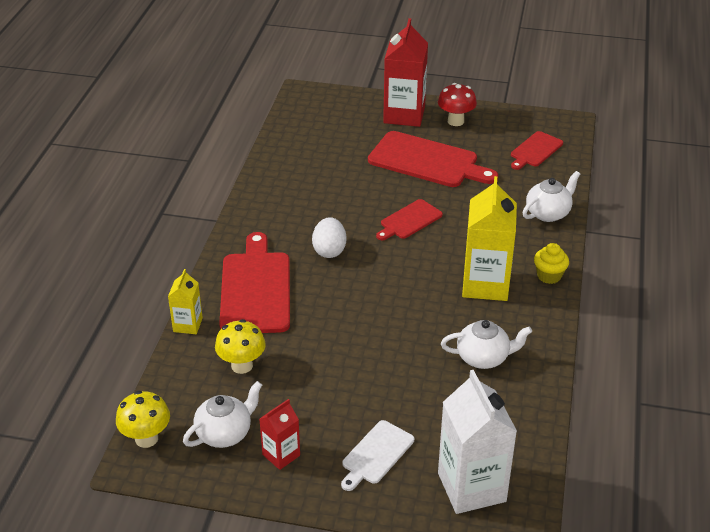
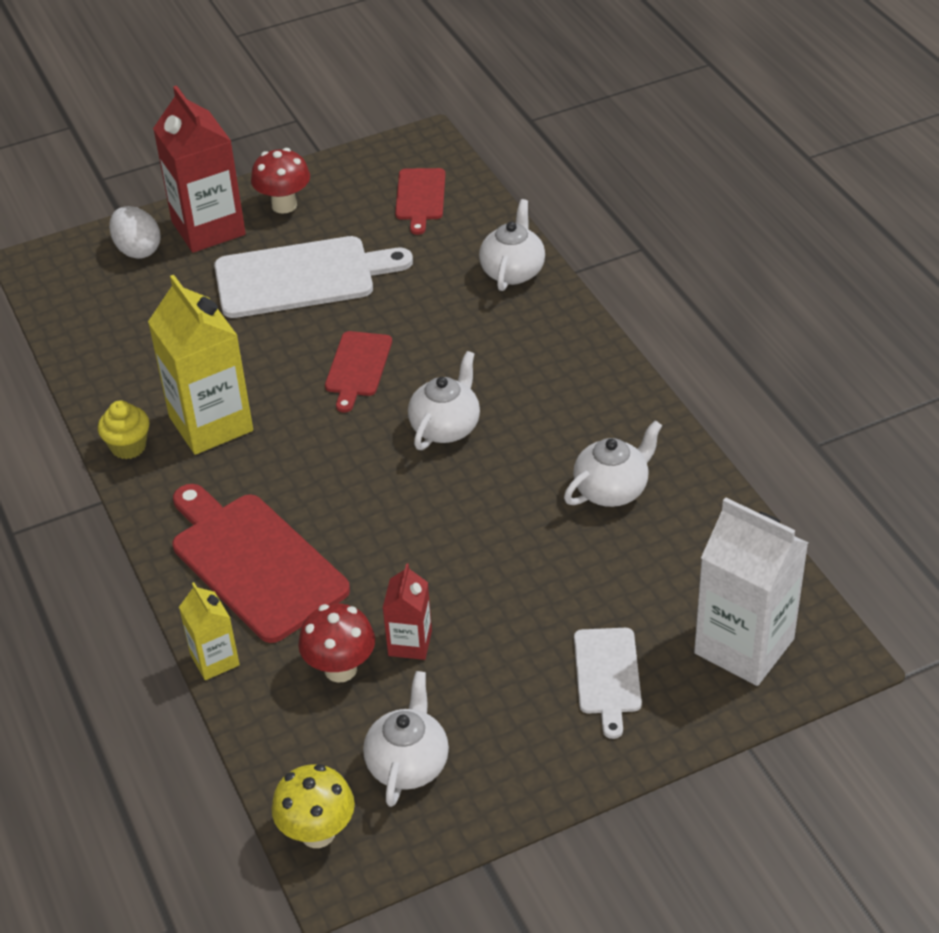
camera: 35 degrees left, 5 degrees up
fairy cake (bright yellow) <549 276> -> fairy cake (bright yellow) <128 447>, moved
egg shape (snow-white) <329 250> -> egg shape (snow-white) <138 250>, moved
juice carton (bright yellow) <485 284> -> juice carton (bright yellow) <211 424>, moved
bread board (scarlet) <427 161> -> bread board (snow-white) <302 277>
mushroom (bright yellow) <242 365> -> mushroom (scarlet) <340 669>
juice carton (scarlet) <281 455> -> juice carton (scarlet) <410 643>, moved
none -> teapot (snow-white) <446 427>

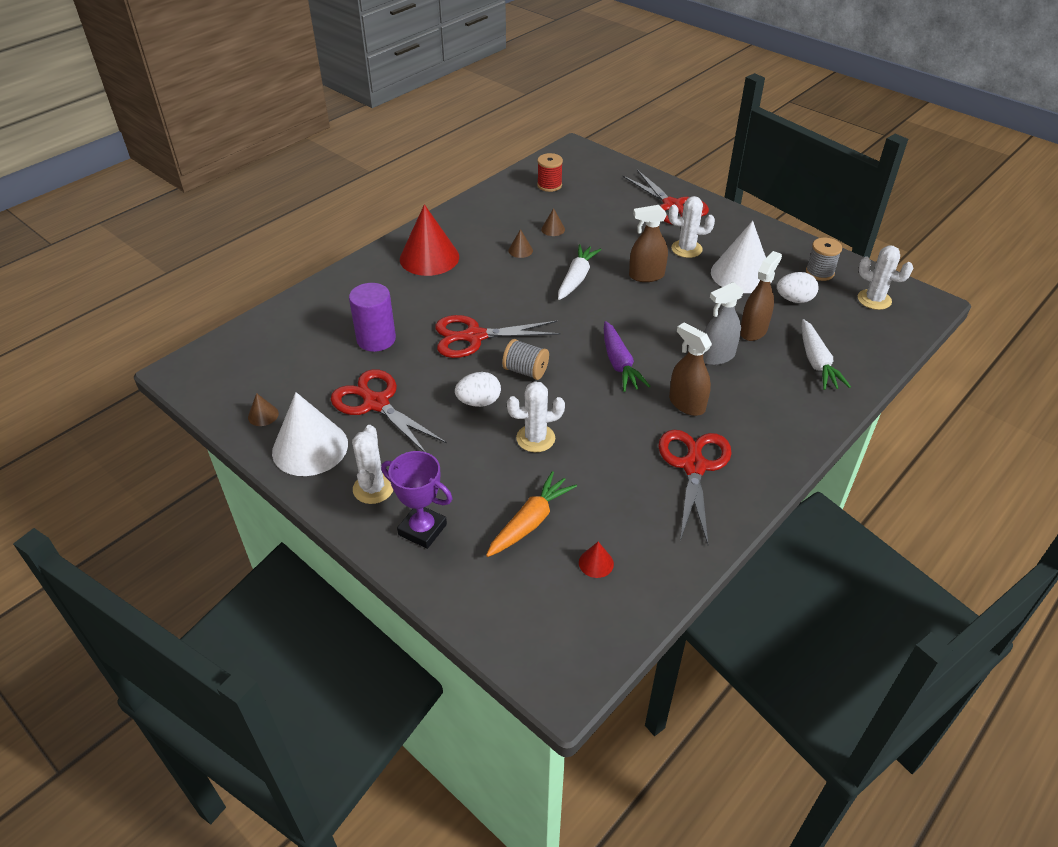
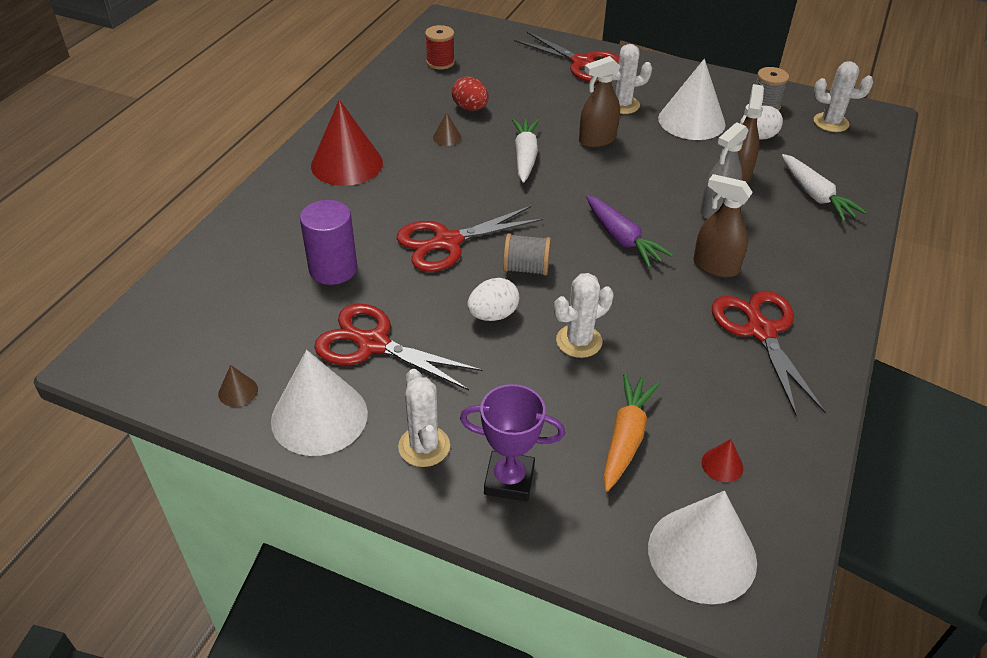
camera: 20 degrees left, 0 degrees up
cone shape (dark brown) <553 229> -> egg shape (scarlet) <470 108>
none -> cone shape (snow-white) <702 554>

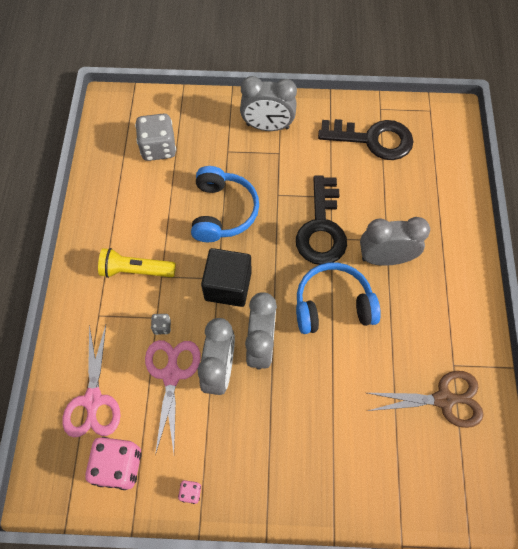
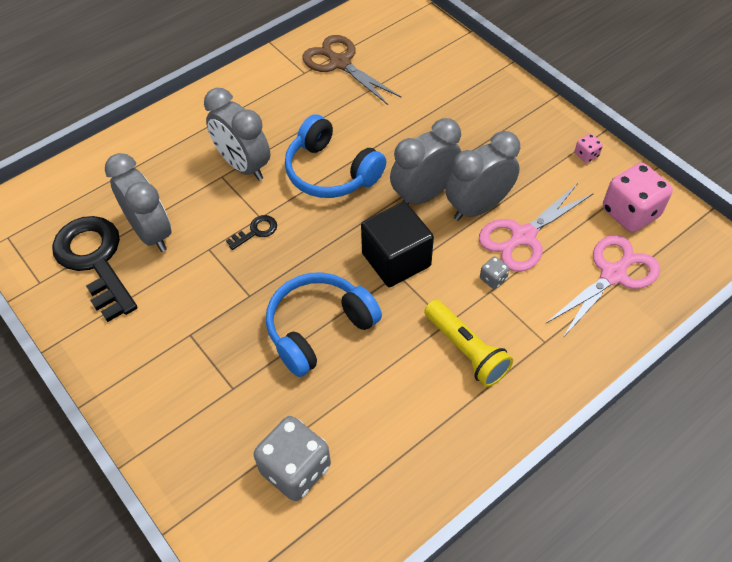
camera: 130 degrees left, 10 degrees down
alarm clock (gray) <267 126> -> alarm clock (gray) <151 233>, moved
key (black) <321 228> -> key (black) <256 231>, x0.42

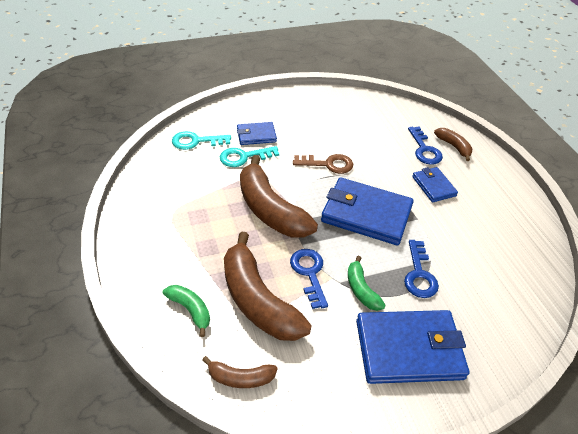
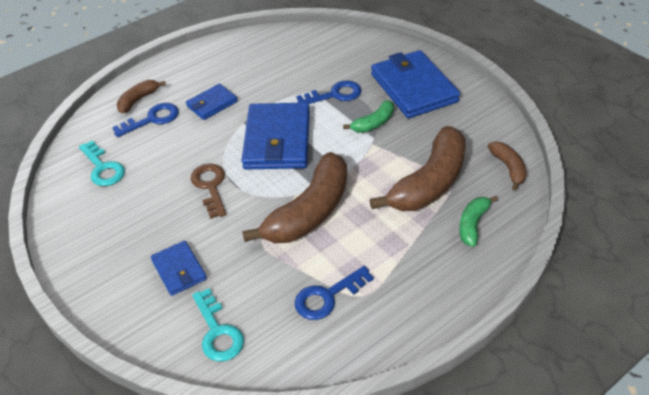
camera: 105 degrees left, 0 degrees up
key (aqua) <244 157> -> key (aqua) <103 168>, moved
key (blue) <309 273> -> key (blue) <328 297>, moved

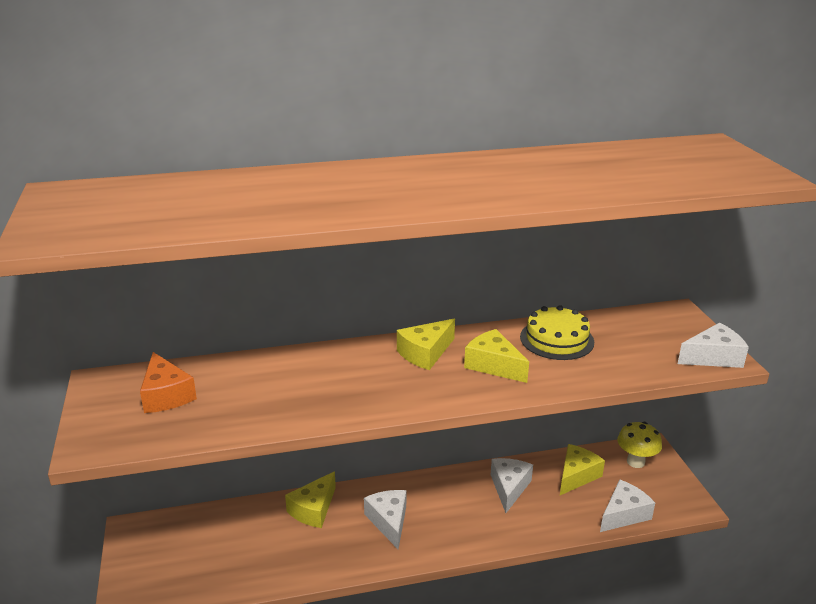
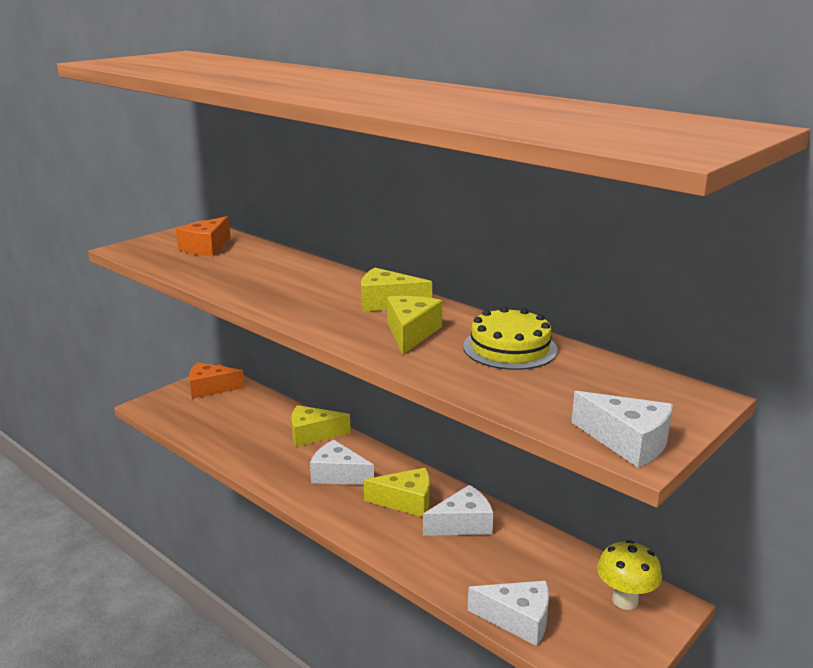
camera: 55 degrees right, 5 degrees down
none -> piece of cheese (bright orange) <210 388>
piece of cheese (snow-white) <389 521> -> piece of cheese (snow-white) <338 475>, 105 degrees counterclockwise
piece of cheese (bright yellow) <576 476> -> piece of cheese (bright yellow) <406 501>, moved

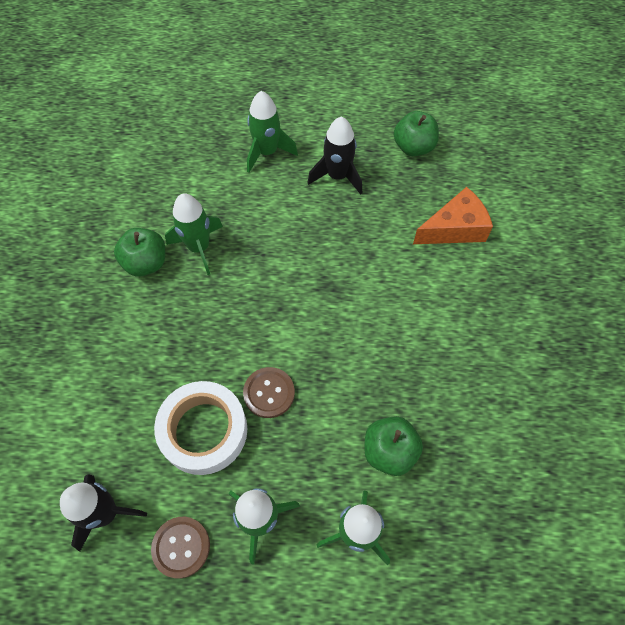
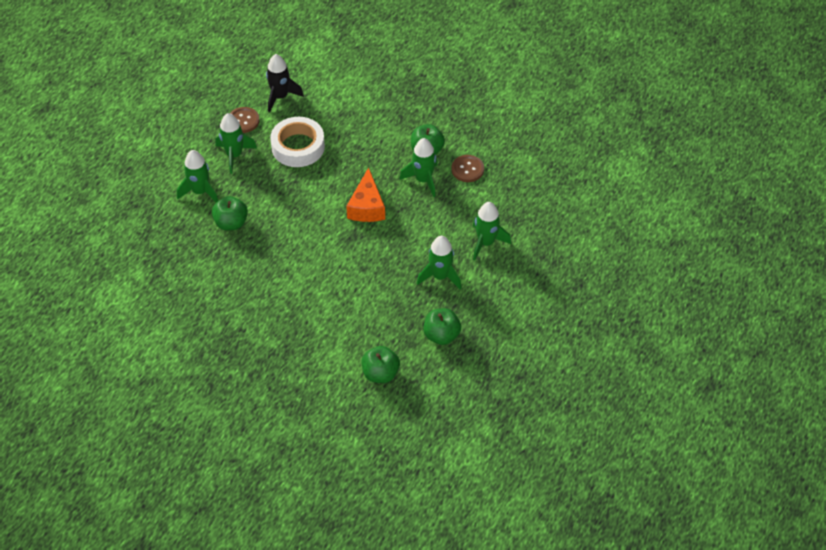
camera: 115 degrees right, 10 degrees down
piece of cheese (bright orange) <454 228> -> piece of cheese (bright orange) <367 207>, moved
none -> apple (emerald) <380 373>
rocket (black) <337 176> -> rocket (emerald) <440 276>
button (dark brown) <269 393> -> button (dark brown) <467 169>, moved

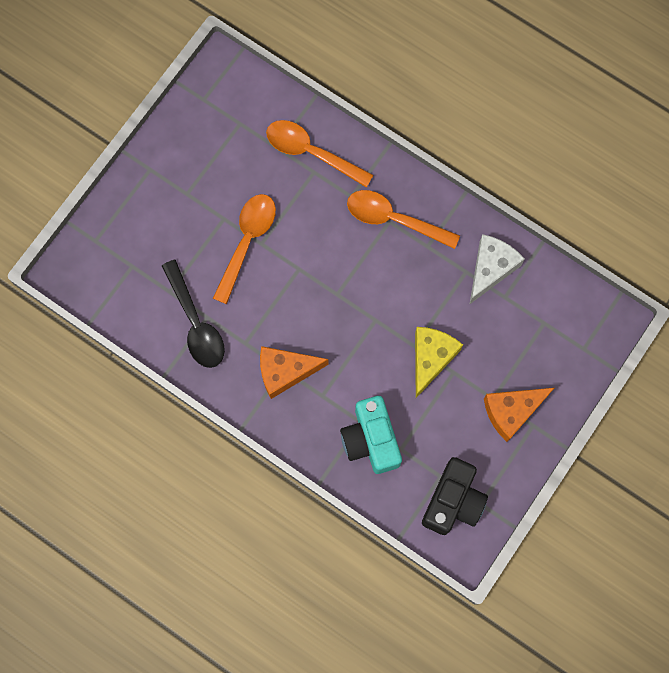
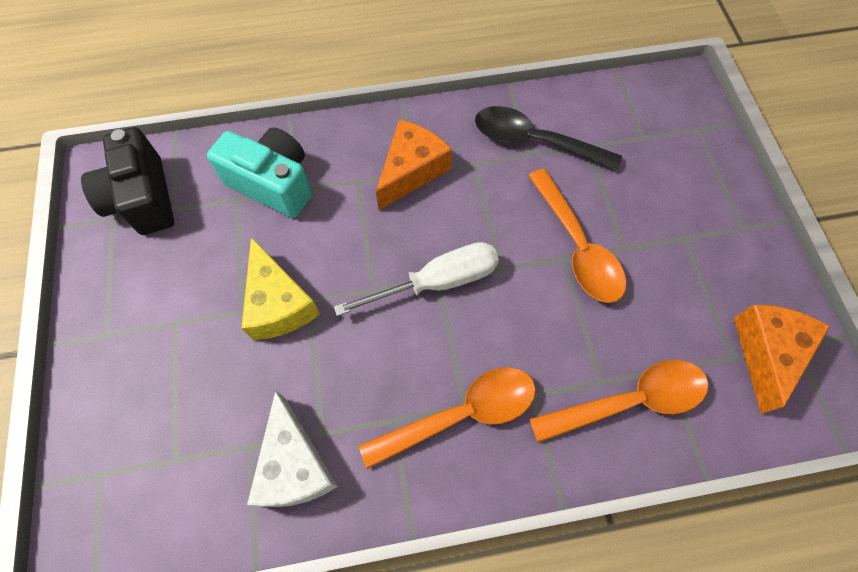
camera: 135 degrees right, 10 degrees down
none -> hand screwdriver (snow-white) <437 282>
piece of cheese (bright orange) <512 411> -> piece of cheese (bright orange) <766 353>, moved

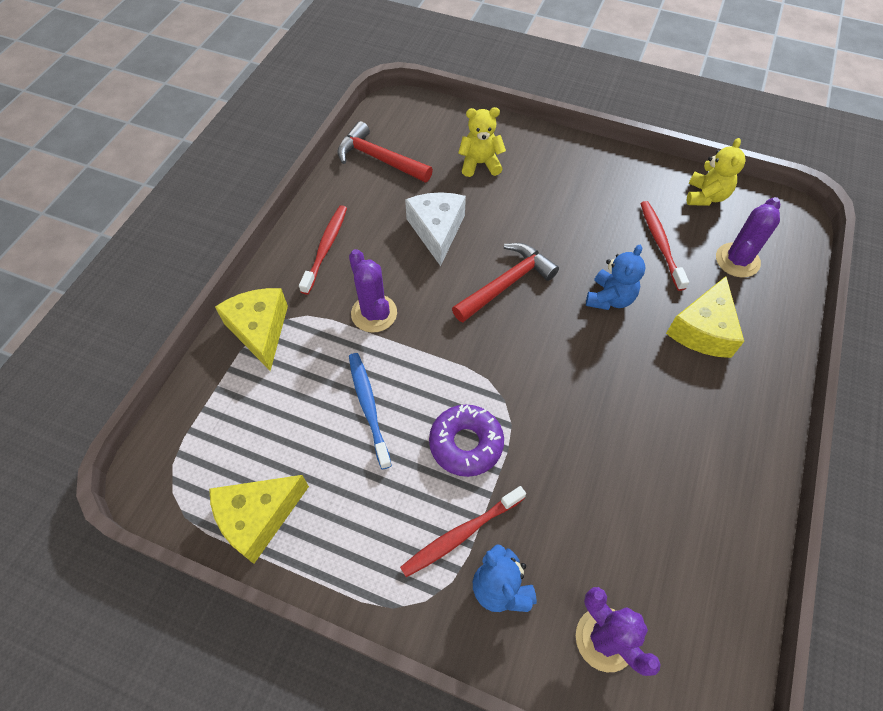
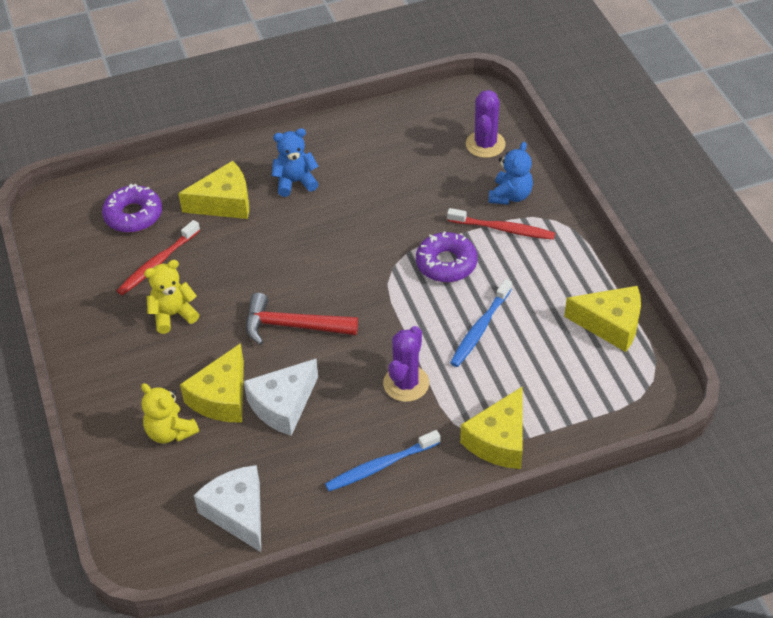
camera: 130 degrees left, 10 degrees down
saguaro cactus (purple) <737 260> -> glazed donut (purple) <133 215>
teddy (bright yellow) <706 196> -> teddy (bright yellow) <173 315>, moved
none -> piece of cheese (bright yellow) <222 397>
hammer (scarlet) <379 159> -> piece of cheese (snow-white) <238 513>
teddy (blue) <609 298> -> teddy (blue) <295 182>, moved
dental brush (scarlet) <325 248> -> dental brush (blue) <381 466>

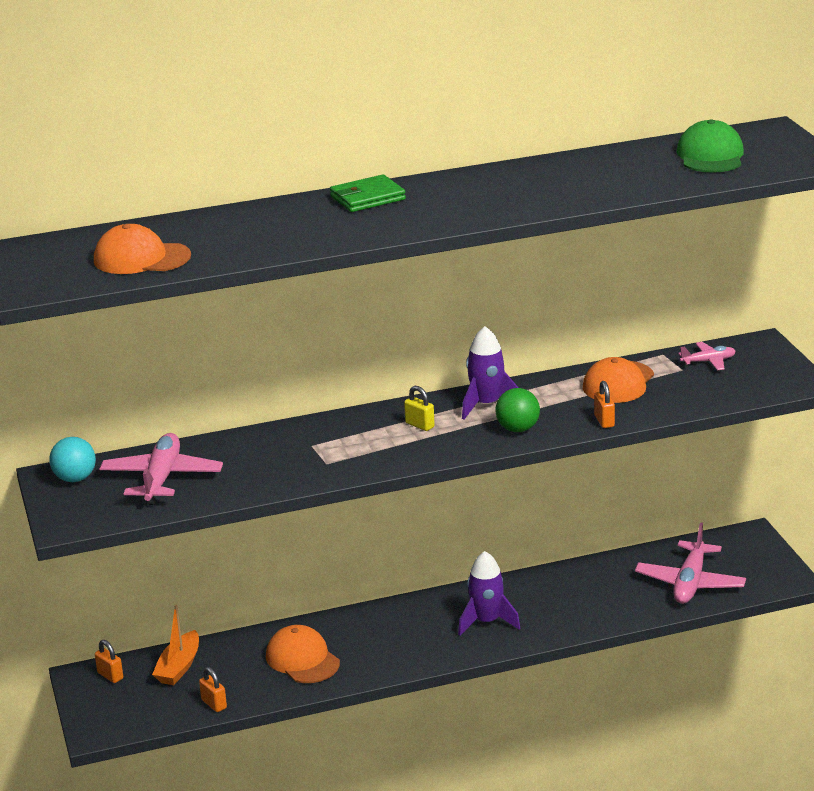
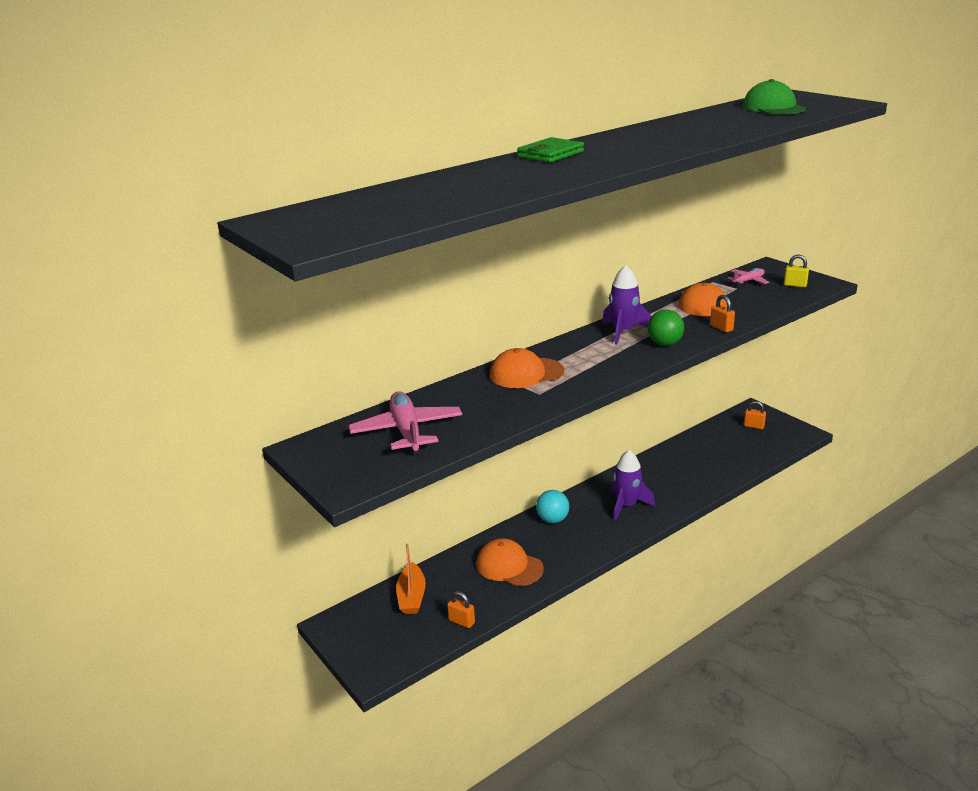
camera: 20 degrees left, 0 degrees up
baseball cap (bright orange) <141 258> -> baseball cap (bright orange) <526 373>, moved
play ball (aqua) <75 479> -> play ball (aqua) <552 519>, moved
padlock (bright orange) <110 676> -> padlock (bright orange) <754 426>, moved
padlock (bright yellow) <419 425> -> padlock (bright yellow) <795 285>, moved
plane (rose-pink) <690 583> -> none

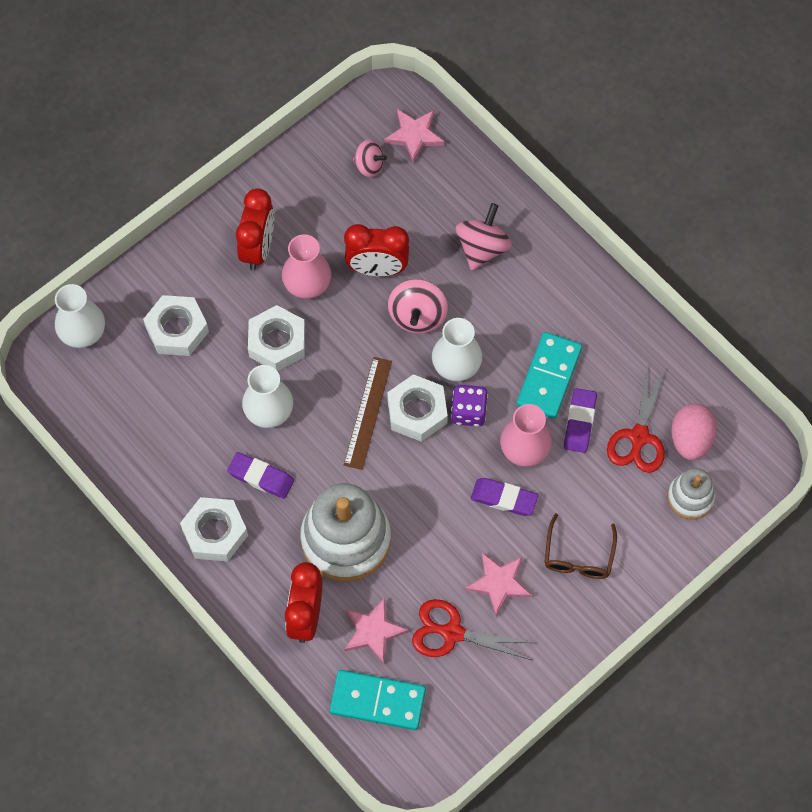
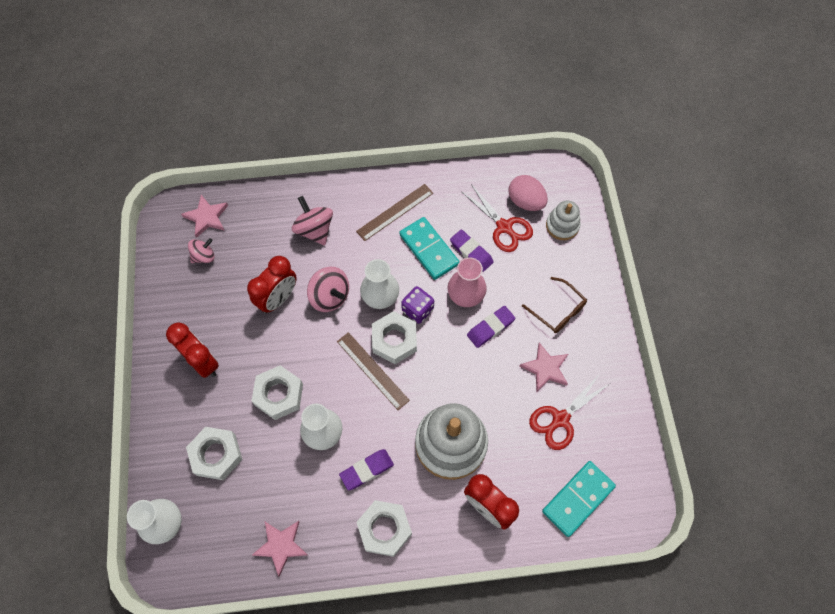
camera: 55 degrees left, 0 degrees up
star (rose-pink) <373 631> -> star (rose-pink) <281 545>, moved
none -> ruler (dark brown) <395 212>
tall vase (rose-pink) <307 283> -> none

